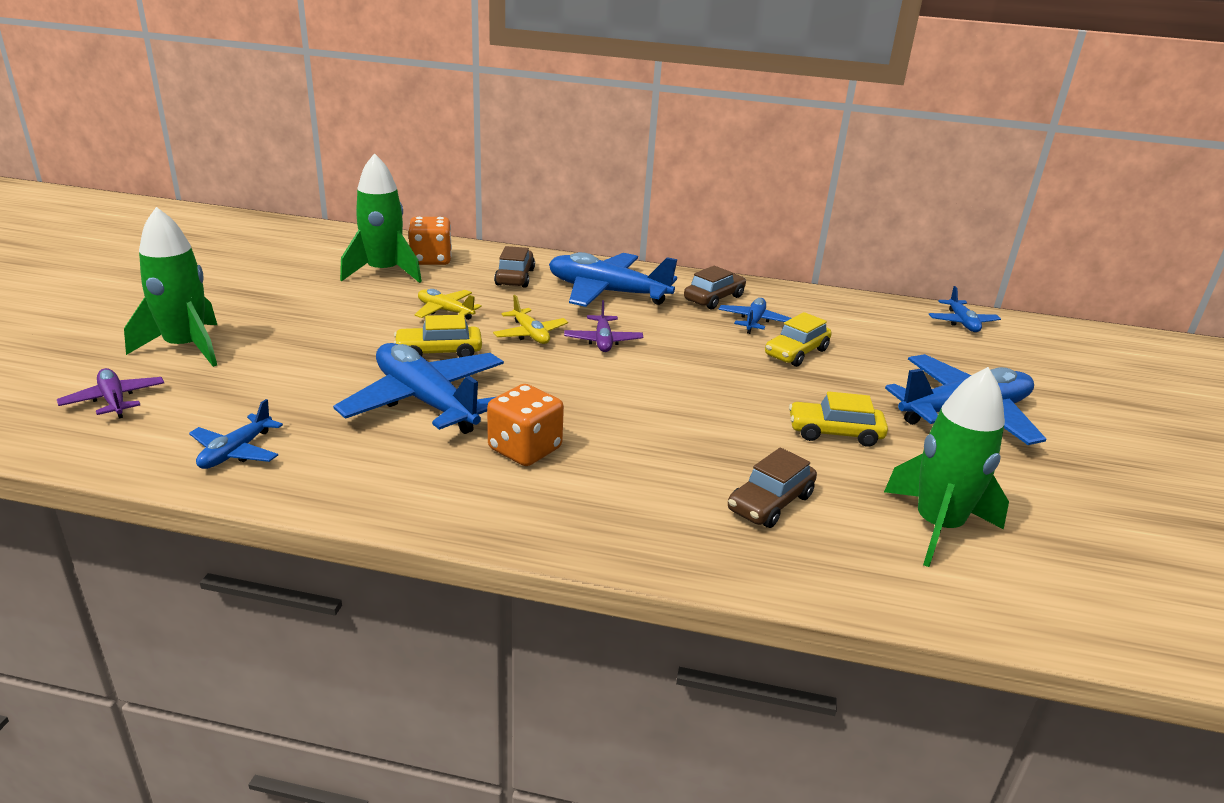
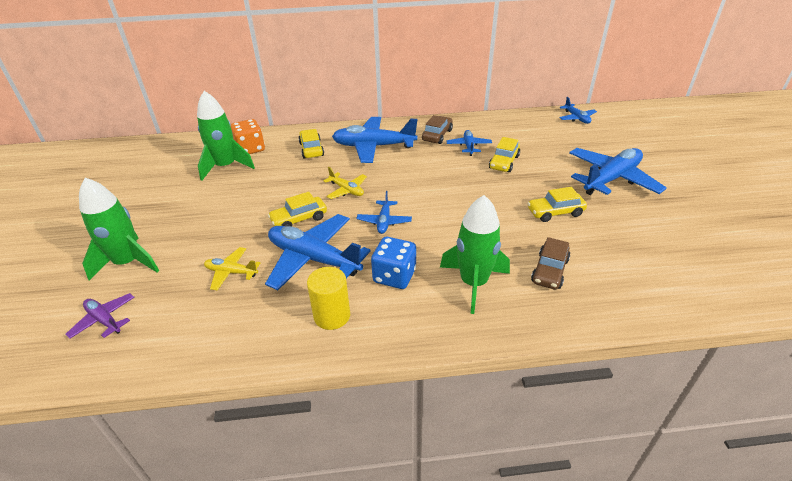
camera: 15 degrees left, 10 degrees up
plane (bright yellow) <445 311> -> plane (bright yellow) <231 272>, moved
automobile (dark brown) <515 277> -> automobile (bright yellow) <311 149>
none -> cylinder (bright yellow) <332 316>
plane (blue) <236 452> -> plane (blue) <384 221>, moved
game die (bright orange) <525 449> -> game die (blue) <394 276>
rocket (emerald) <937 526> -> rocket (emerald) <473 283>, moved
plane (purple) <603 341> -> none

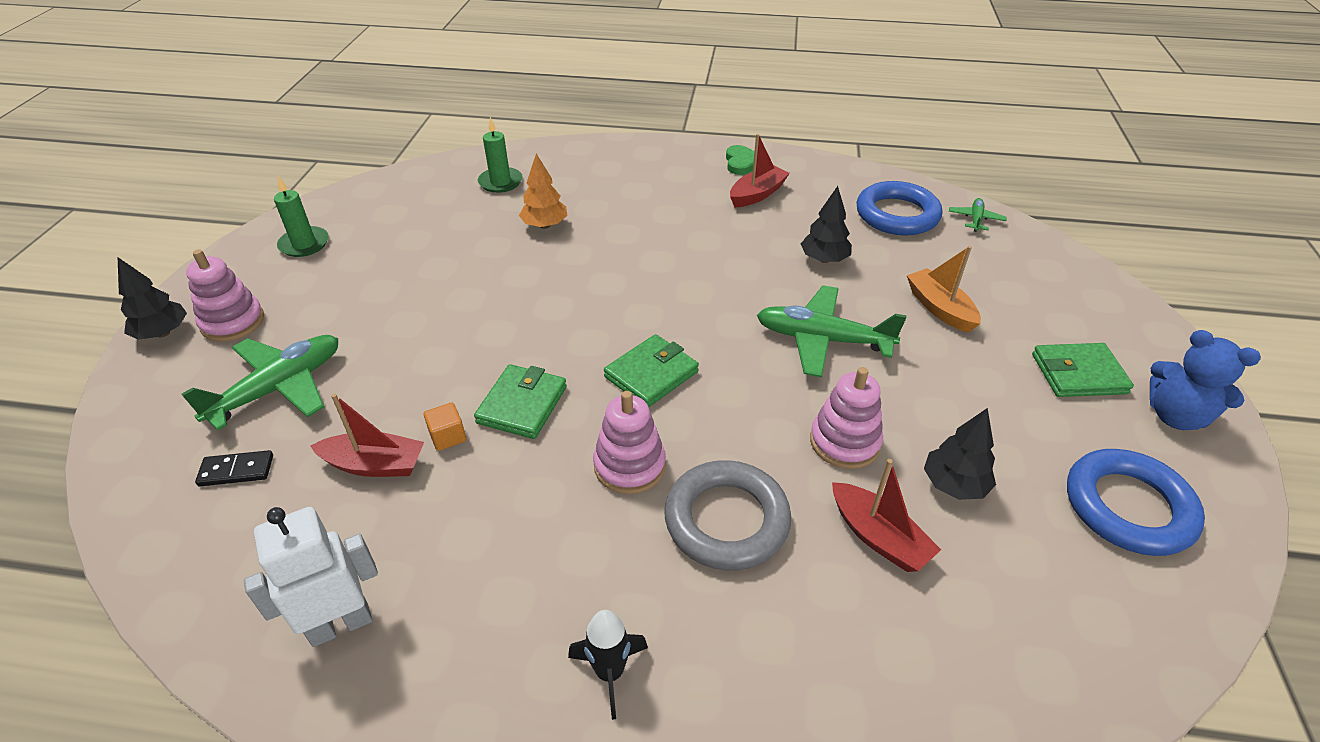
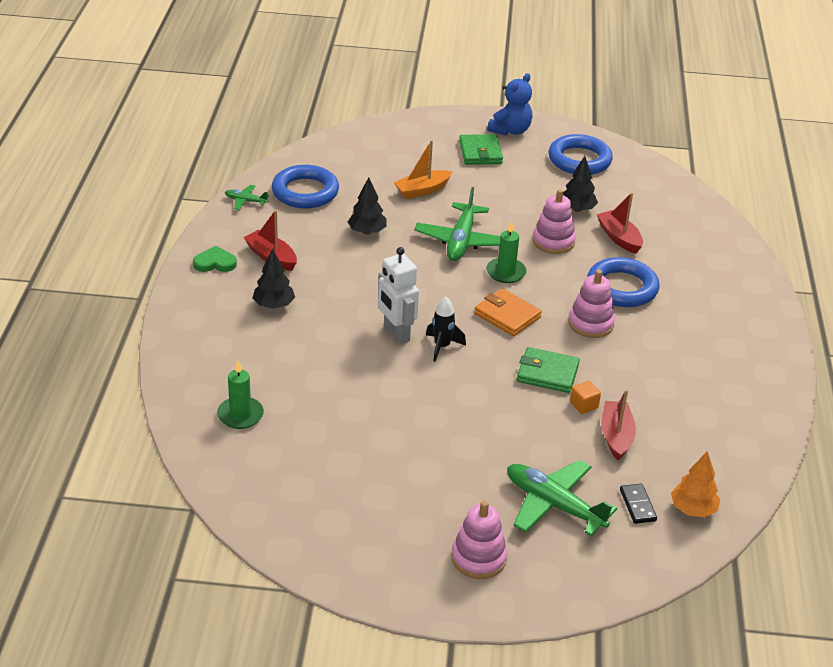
camera: 95 degrees left, 5 degrees down
plane (emerald) <975 219> -> plane (emerald) <245 201>, moved
fir tree (black) <163 333> -> fir tree (black) <274 305>, moved
toy robot (snow-white) <340 624> -> toy robot (snow-white) <396 334>, moved
rocket (black) <610 673> -> rocket (black) <442 347>, moved
wallet (emerald) <651 374> -> wallet (bright orange) <507 315>
pillar candle (emerald) <304 244> -> pillar candle (emerald) <506 272>, moved
hoop (gray) <726 520> -> hoop (blue) <622 288>
boat (scarlet) <878 537> -> boat (scarlet) <619 238>, 75 degrees counterclockwise
fir tree (bright orange) <545 225> -> fir tree (bright orange) <693 509>, moved

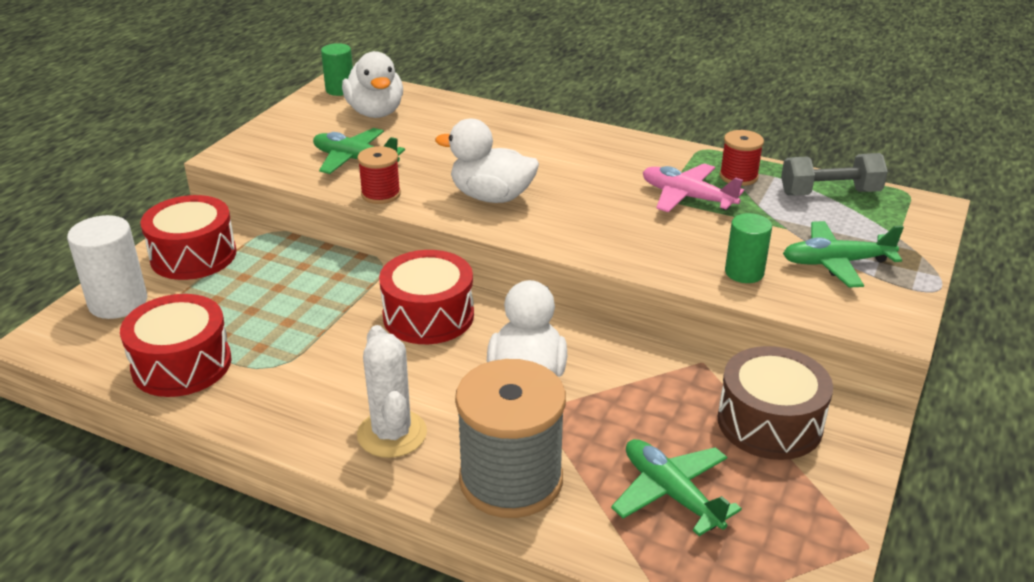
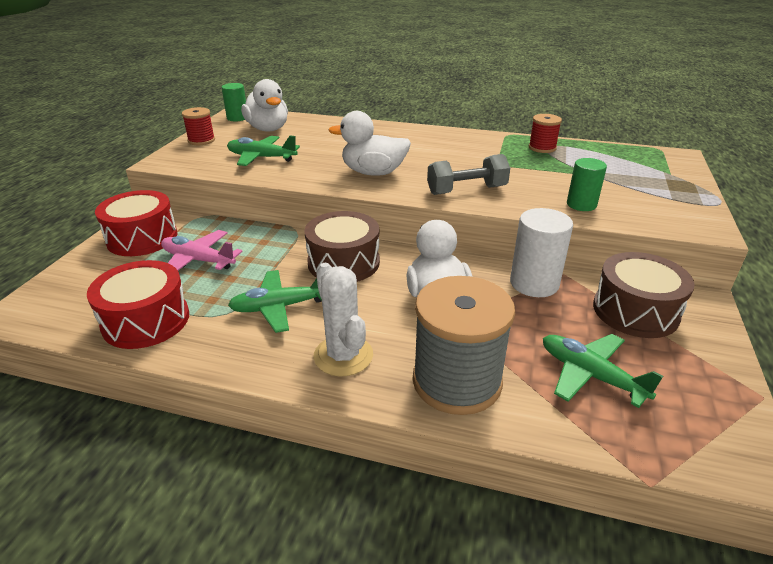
camera: 10 degrees left, 0 degrees up
plane (rose-pink) <687 197> -> plane (rose-pink) <198 260>, moved
spool (scarlet) <381 194> -> spool (scarlet) <201 140>, moved
plane (emerald) <836 263> -> plane (emerald) <280 307>, moved
snare drum (scarlet) <428 316> -> snare drum (dark brown) <343 262>
free weight (gray) <829 193> -> free weight (gray) <466 190>, moved
cylinder (snow-white) <118 302> -> cylinder (snow-white) <534 283>, moved

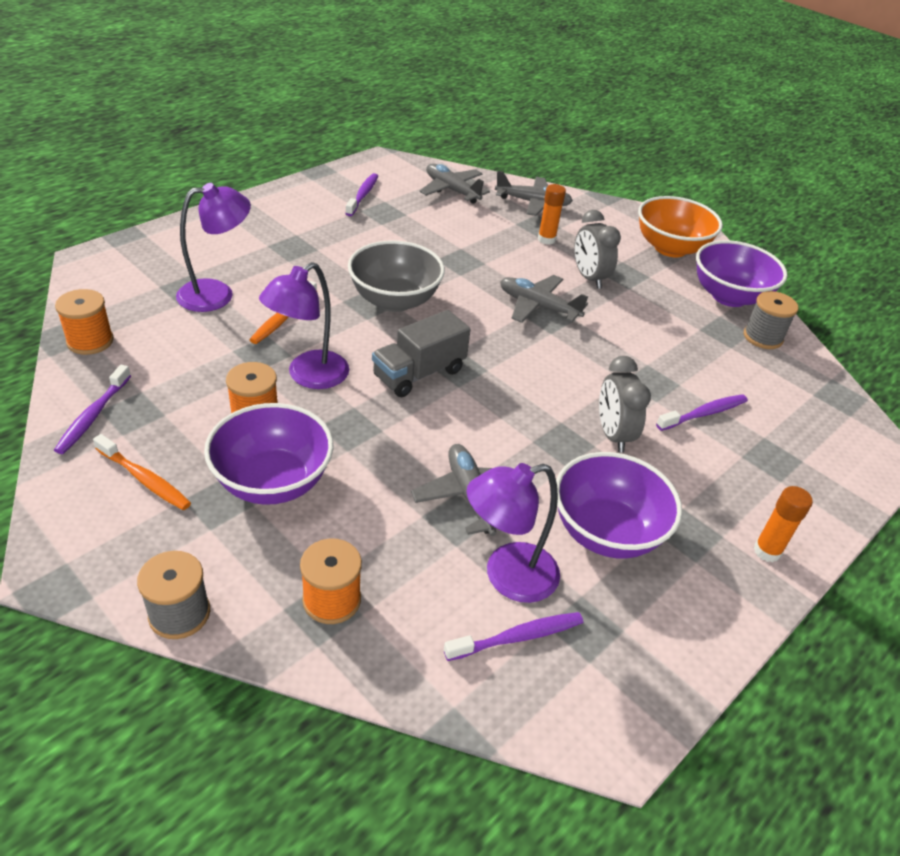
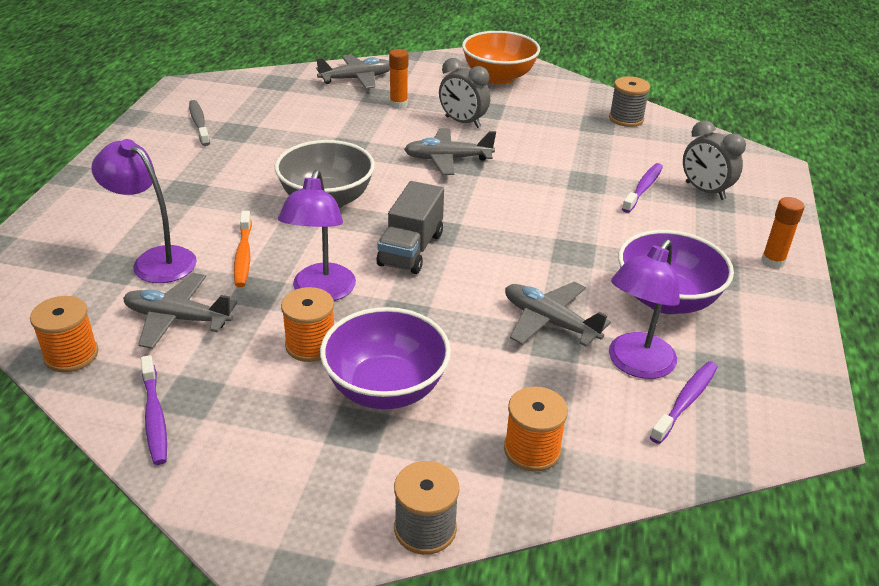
camera: 30 degrees left, 5 degrees down
lamp (purple) <217 294> -> lamp (purple) <155 260>, 90 degrees counterclockwise
plane (gray) <452 190> -> plane (gray) <178 318>, moved
dental brush (purple) <363 195> -> dental brush (gray) <199 123>
alarm clock (gray) <613 435> -> alarm clock (gray) <705 191>, moved
dental brush (bright orange) <144 479> -> none
deep dish (purple) <729 296> -> none

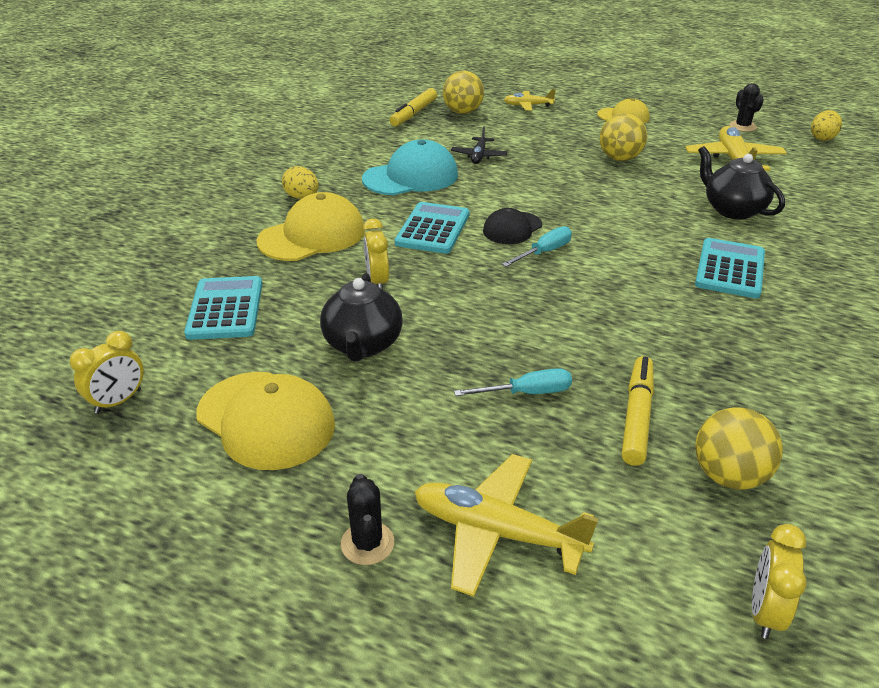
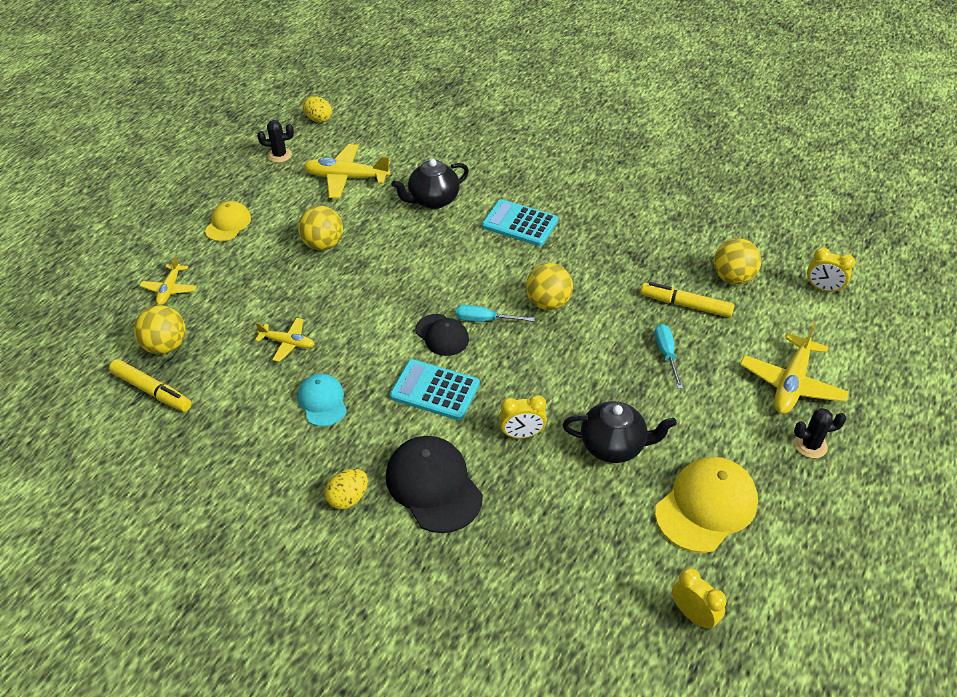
camera: 85 degrees left, 10 degrees up
plane (black) <479 156> -> plane (bright yellow) <287 343>
baseball cap (aqua) <411 177> -> baseball cap (aqua) <322 401>, x0.60
baseball cap (bright yellow) <312 235> -> baseball cap (black) <433 485>
hand screwdriver (aqua) <544 252> -> hand screwdriver (aqua) <485 320>, 45 degrees counterclockwise
none -> play ball (bright yellow) <548 303>
calculator (aqua) <225 309> -> none

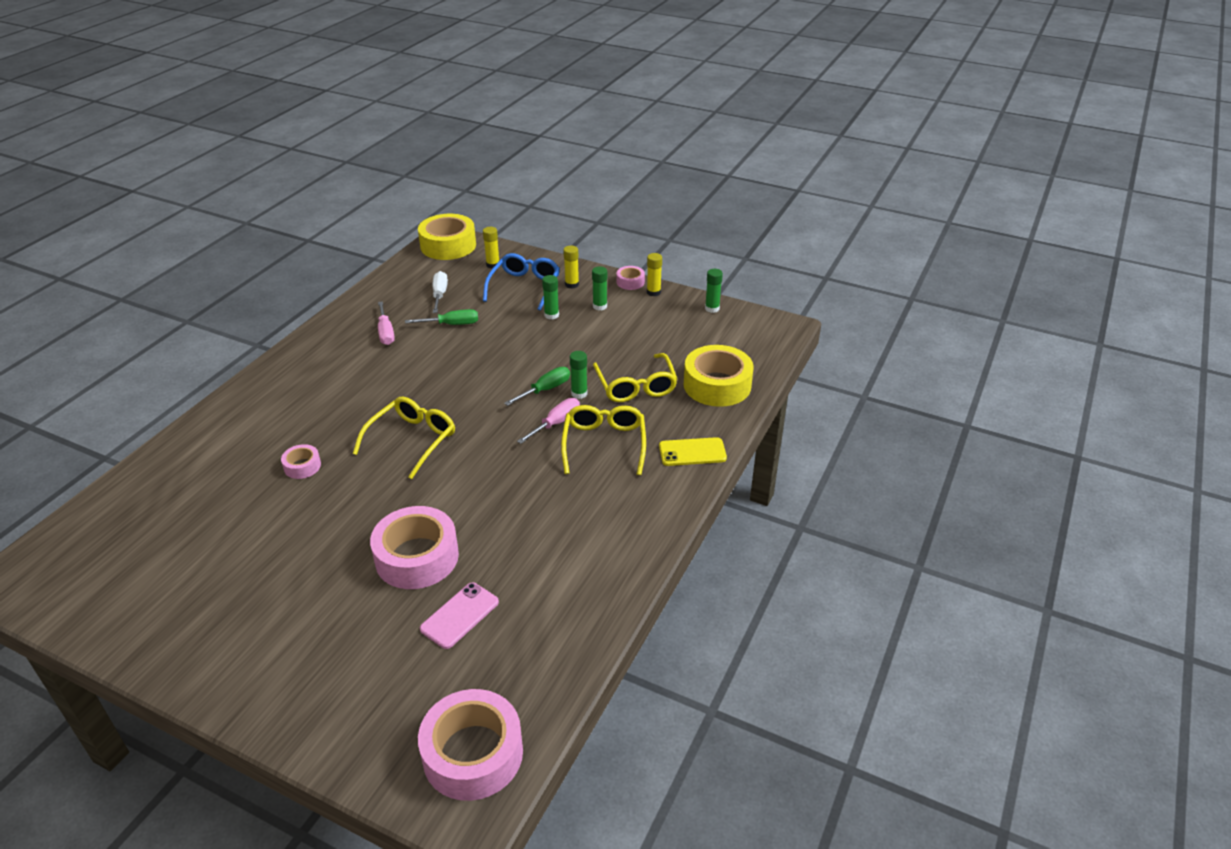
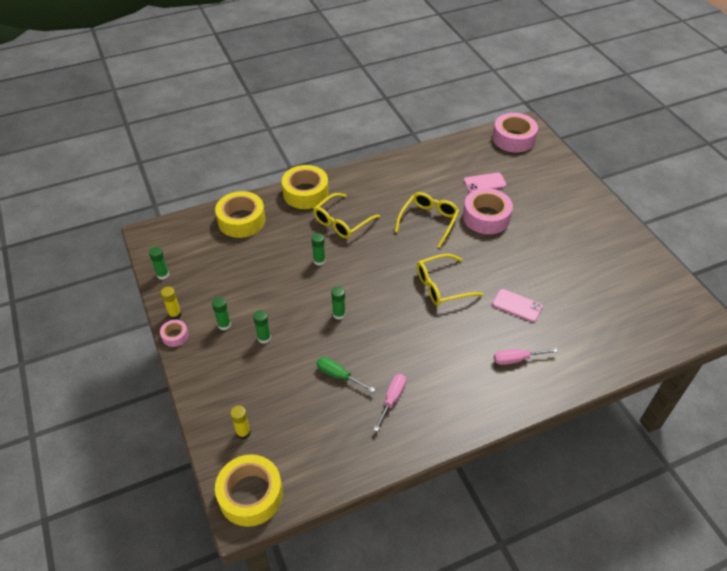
camera: 140 degrees left, 10 degrees up
smartphone (bright yellow) <692 452> -> sticky tape (bright yellow) <305 193>
none -> stick of glue (emerald) <339 314>
glasses (bright yellow) <635 386> -> glasses (bright yellow) <428 221>, moved
sticky tape (rose-pink) <302 466> -> smartphone (rose-pink) <517 305>
hand screwdriver (rose-pink) <556 423> -> hand screwdriver (rose-pink) <517 359>, moved
hand screwdriver (snow-white) <439 295> -> none
glasses (blue) <524 287> -> none
hand screwdriver (emerald) <545 390> -> none
stick of glue (bright yellow) <572 284> -> none

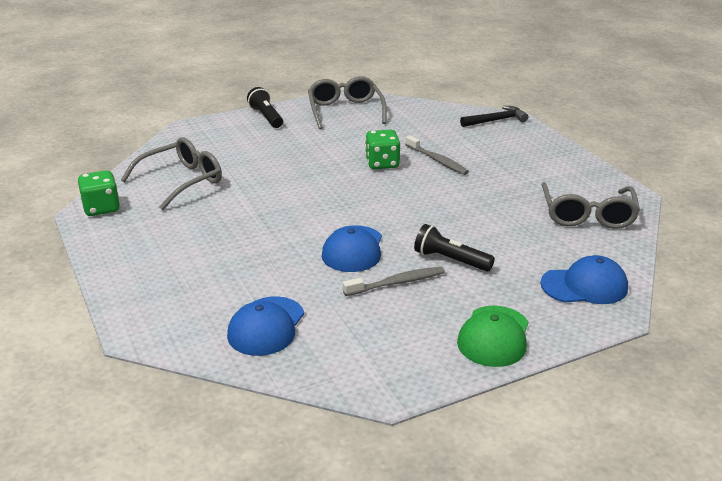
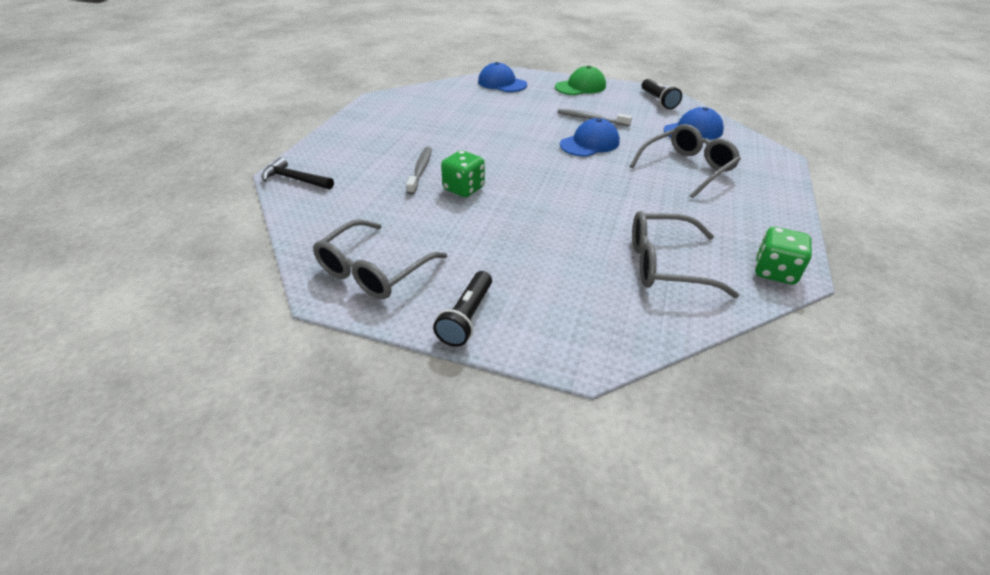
camera: 135 degrees left, 10 degrees up
glasses (gray) <587 215> -> glasses (gray) <687 168>, moved
flashlight (black) <450 260> -> flashlight (black) <658 101>, moved

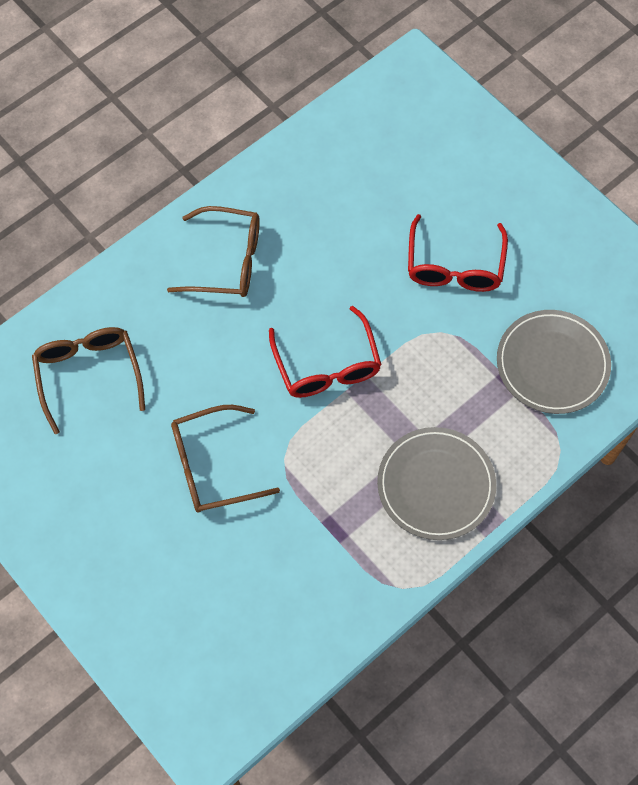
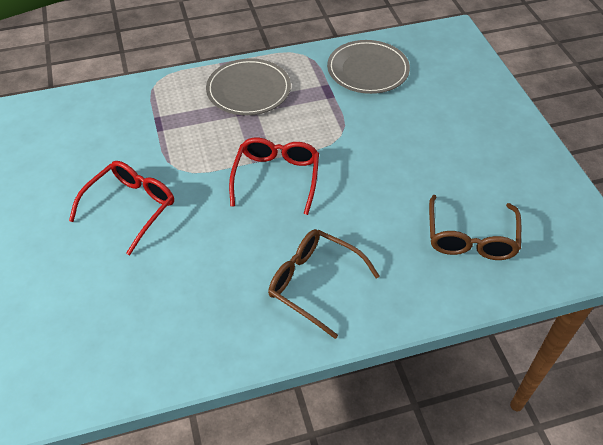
camera: 155 degrees left, 15 degrees down
dinner plate (gray) <552 364> -> dinner plate (gray) <368 70>, moved
glasses (dark brown) <212 466> -> none

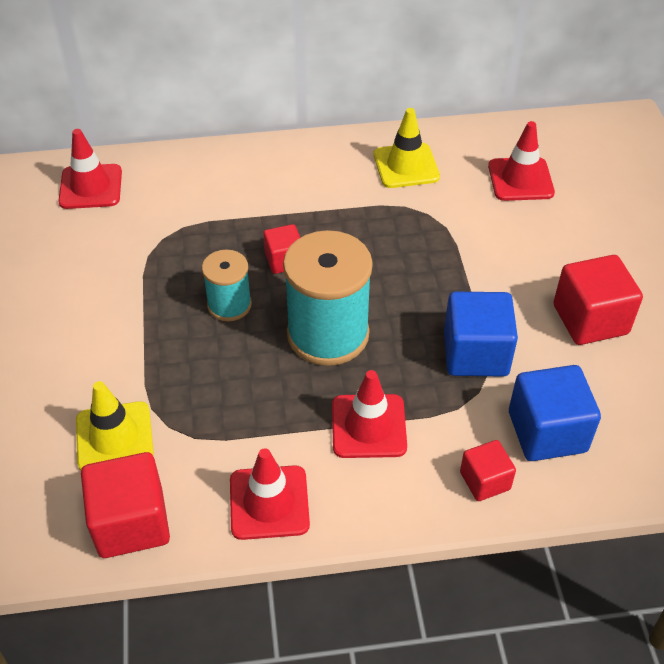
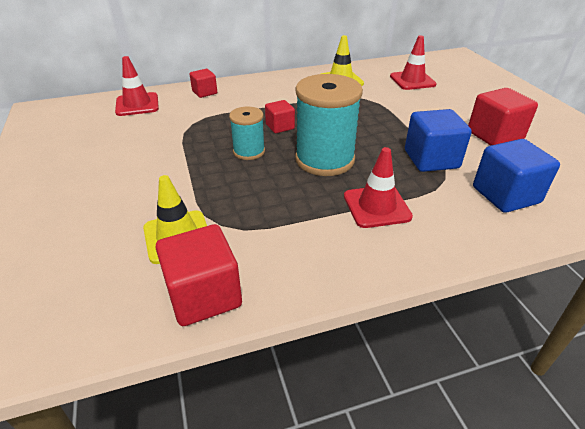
camera: 10 degrees left, 10 degrees down
block (scarlet) <485 481> -> block (scarlet) <204 92>, moved
safety cone (scarlet) <269 502> -> none

